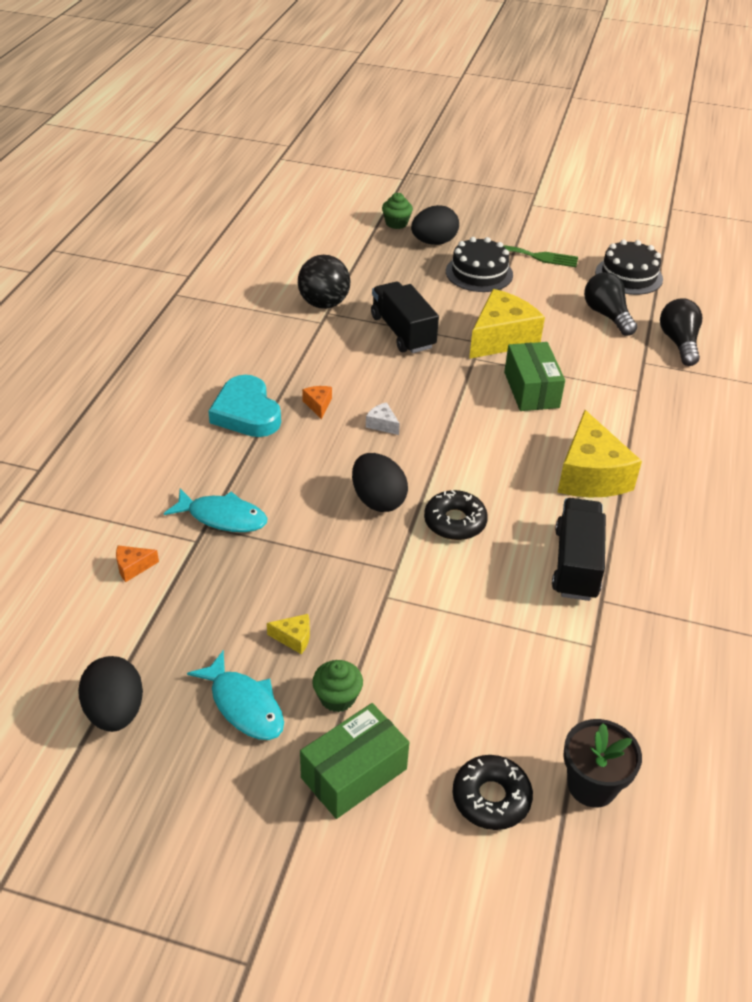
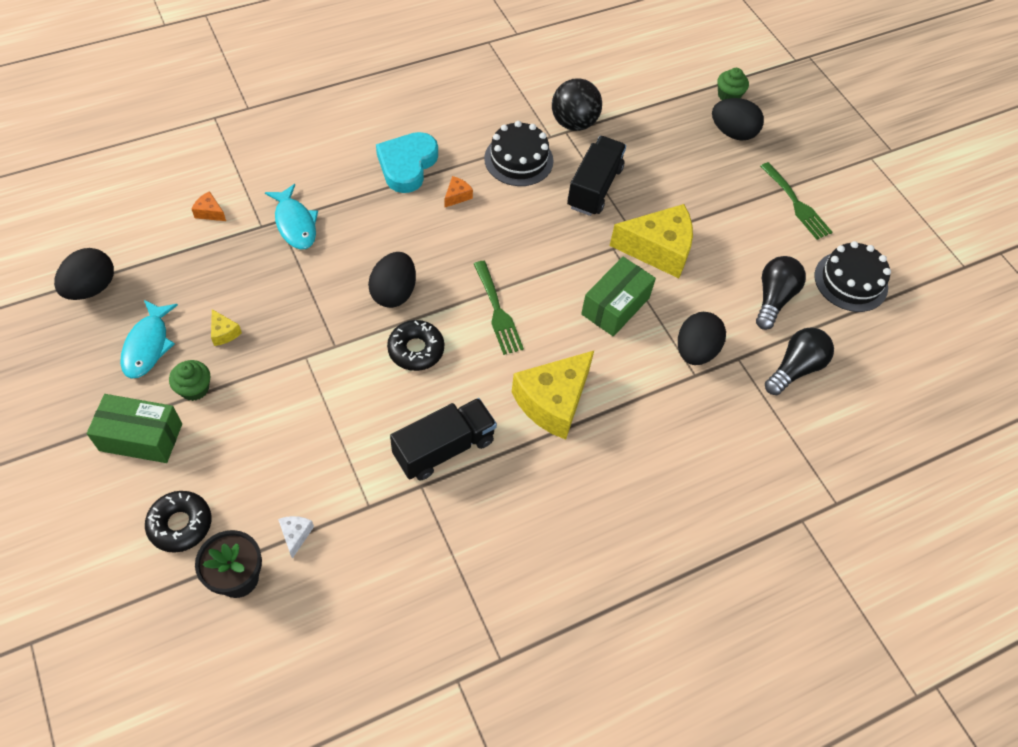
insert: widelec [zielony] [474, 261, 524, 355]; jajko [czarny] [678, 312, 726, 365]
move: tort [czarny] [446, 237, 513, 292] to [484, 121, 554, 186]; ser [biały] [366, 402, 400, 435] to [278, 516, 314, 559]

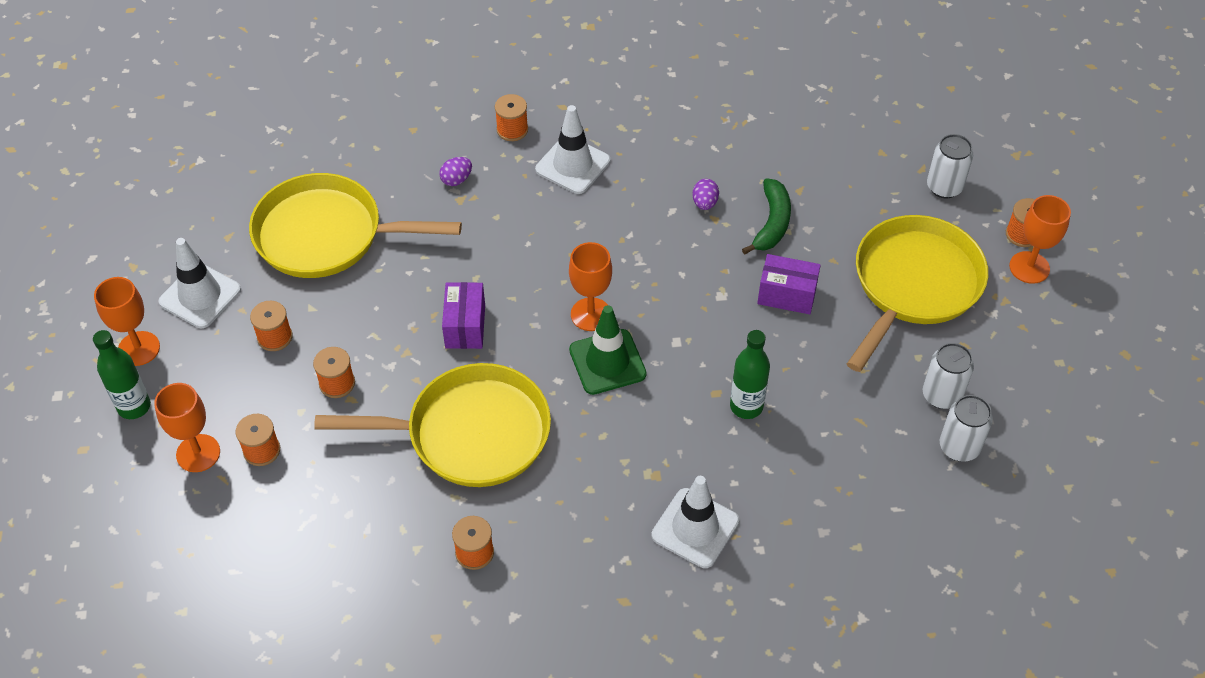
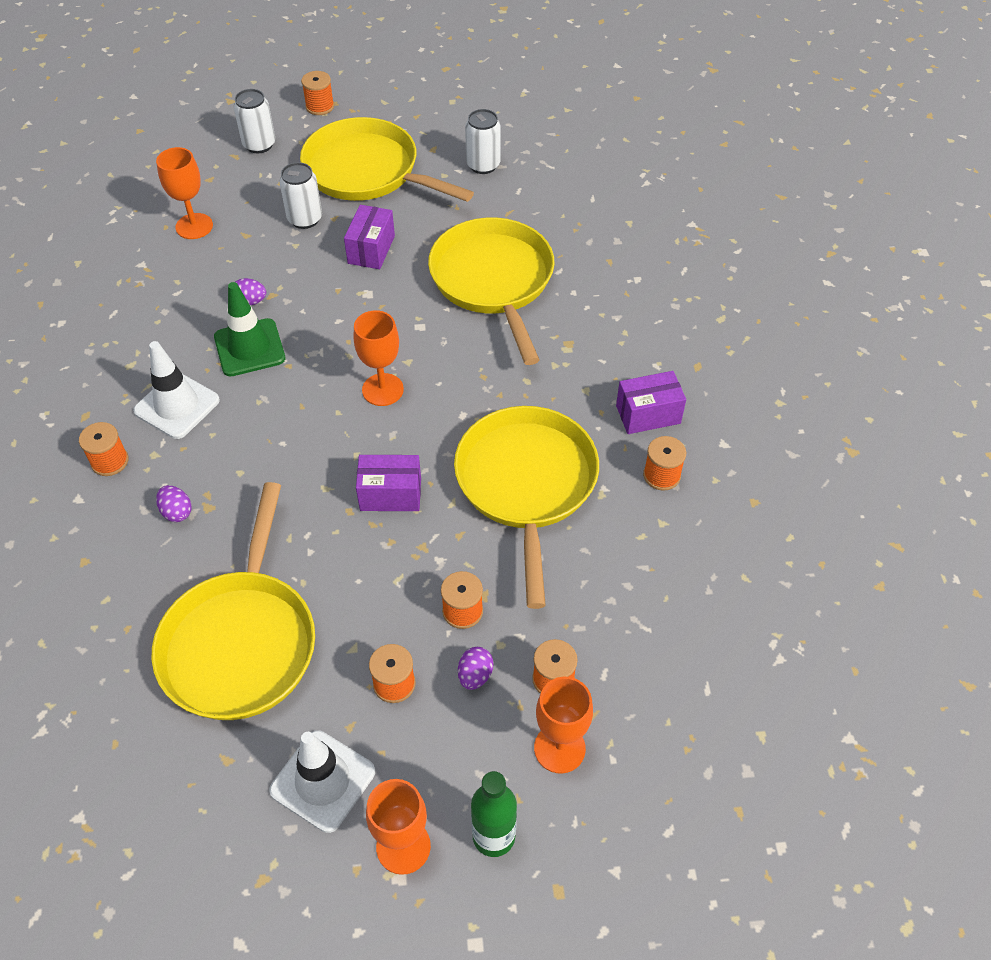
delete: banan [zielony] [742, 178, 791, 254]; pachołek [biały] [651, 476, 739, 568]
insert: pudełko [fioletowy] [616, 371, 686, 434]; jajko [fioletowy] [458, 647, 494, 690]
move: kielich [pomarańczowy] [1009, 195, 1071, 284] to [156, 147, 213, 239]; pachołek [zielony] [569, 305, 646, 395] to [214, 282, 285, 376]; puszka [biały] [940, 395, 993, 462] to [279, 162, 322, 229]
replace: butelka [zielony] [730, 330, 770, 419] to patelnia [żółty] [428, 218, 555, 365]

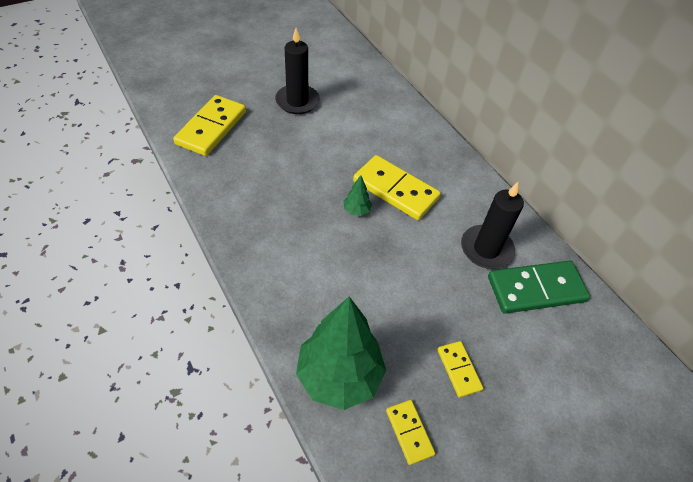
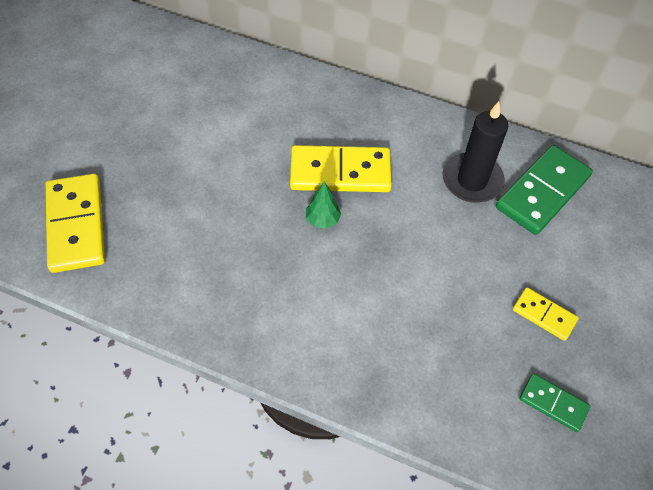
delete: świeca [czarny] [275, 28, 320, 114]; drzewko [zielony] [296, 296, 386, 410]
recolor: kostka domina [żółty] [386, 400, 435, 465] to kostka domina [zielony] [520, 373, 590, 432]

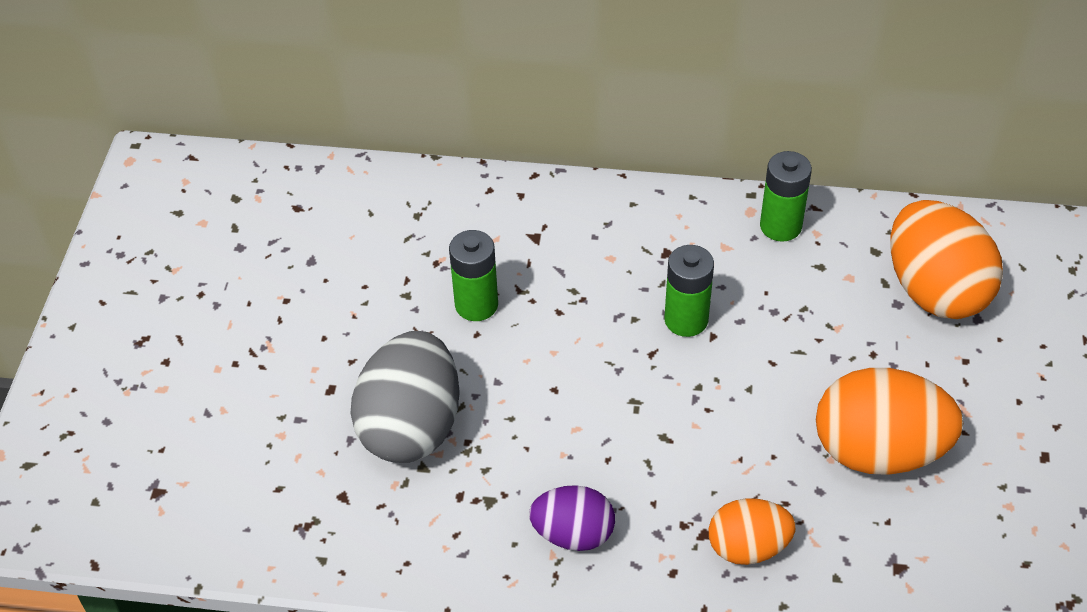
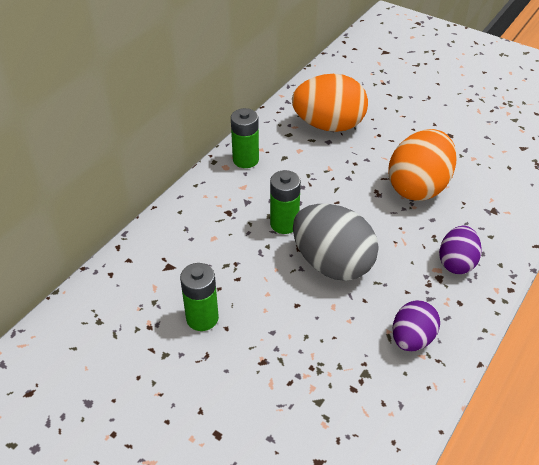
move: jajko [szary] [351, 331, 460, 463] to [293, 204, 379, 281]
recolor: jajko [pomarańczowy] [709, 498, 796, 565] to jajko [fioletowy] [439, 226, 482, 274]

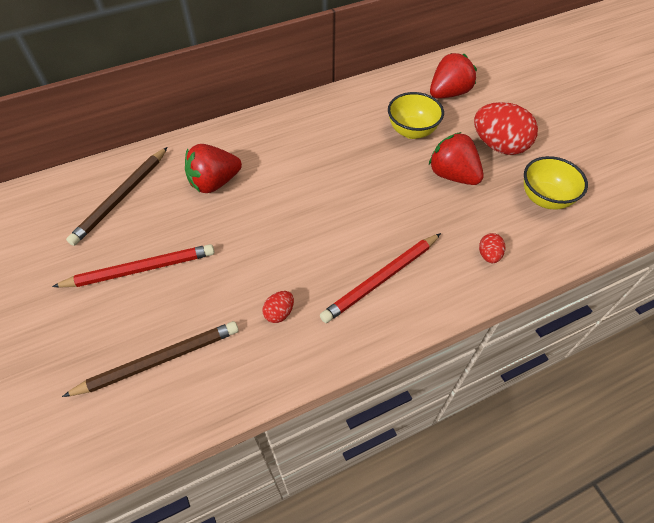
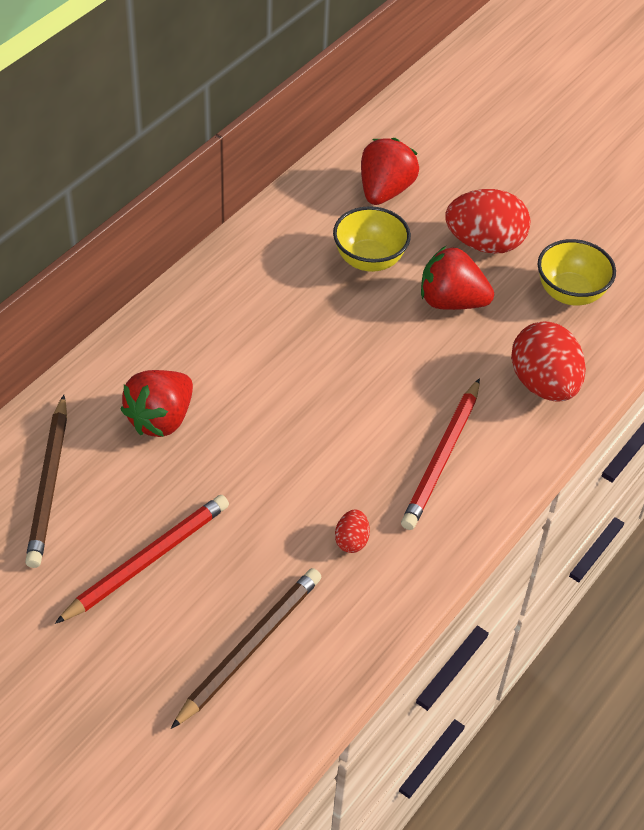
resize: jajko [czerwony] [479, 233, 505, 263] = [511, 321, 586, 401] x2.17

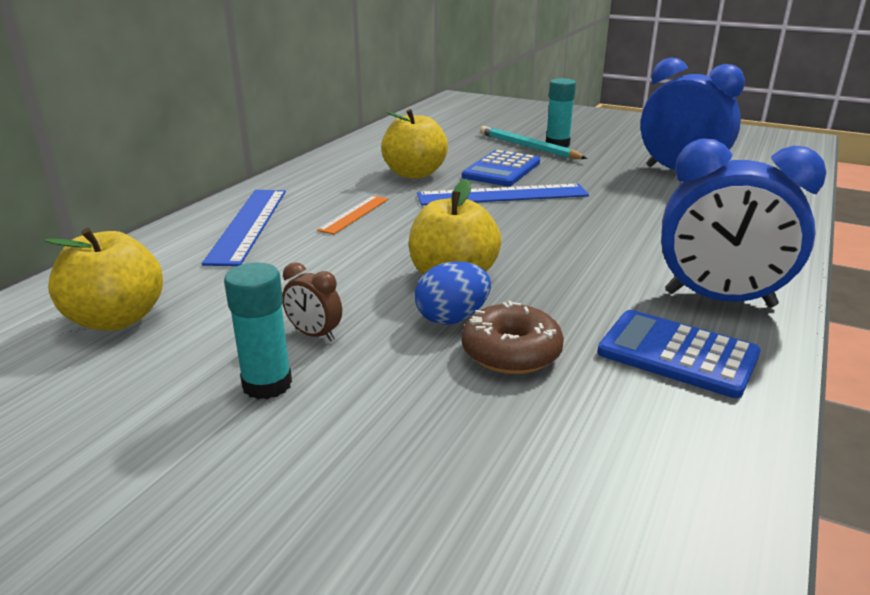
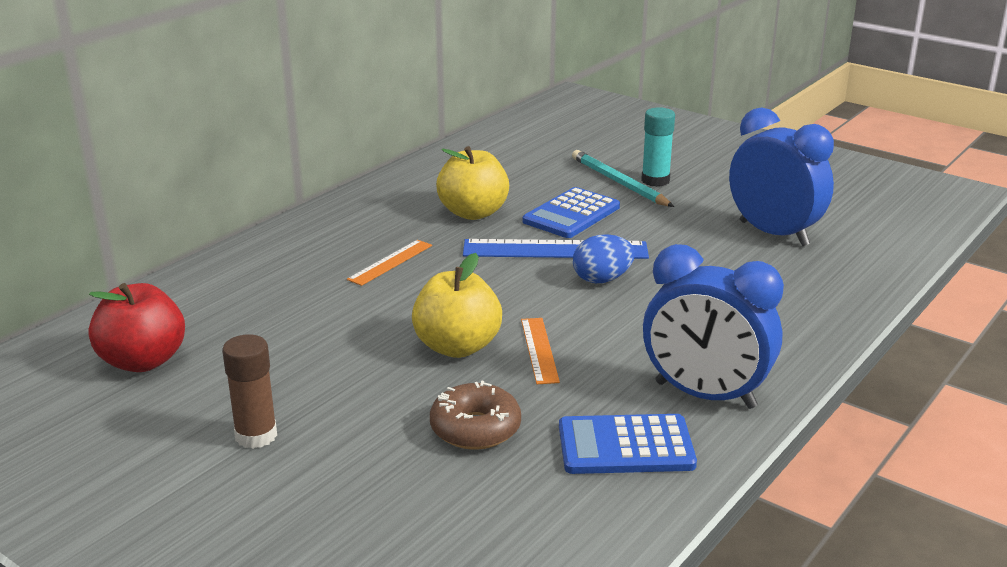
delete: linijka [niebieski] [202, 190, 286, 266]; budzik [brązowy] [282, 262, 342, 341]
insert: linijka [pomarańczowy] [521, 318, 560, 384]
move: jajko [niebieski] [415, 261, 491, 325] to [573, 234, 635, 283]
recolor: jabłko [żółty] [45, 228, 163, 331] to jabłko [czerwony] [88, 283, 185, 372]; klej w sztyfcie [turkusowy] [224, 263, 292, 399] to klej w sztyfcie [brązowy] [222, 334, 277, 449]
rotate: kalkulator [niebieski] [597, 310, 761, 398] = [559, 414, 697, 474] 45 degrees counterclockwise

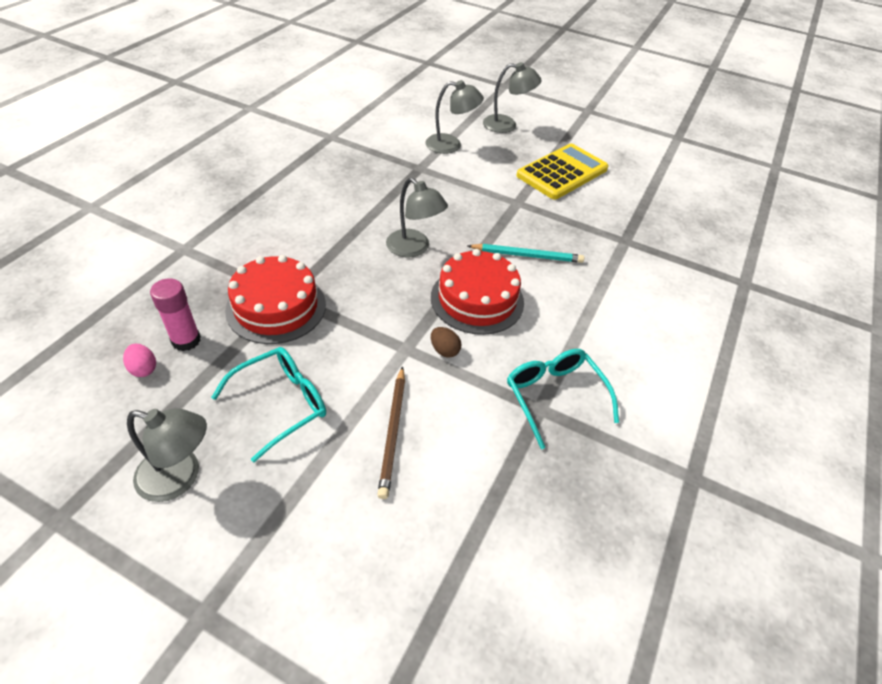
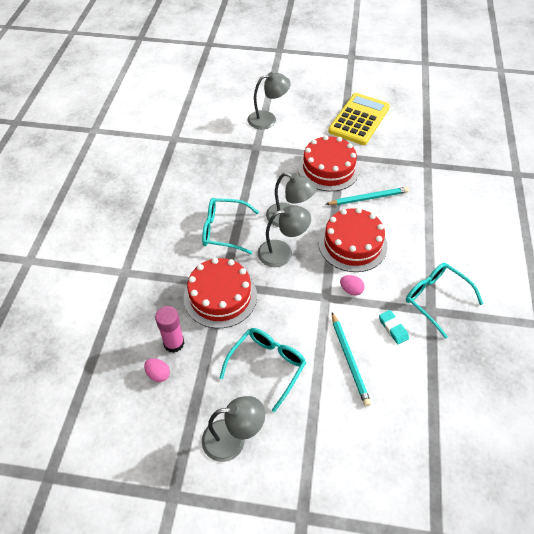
insert: tort [czerwony] [298, 135, 360, 191]; okulary [turkusowy] [202, 198, 259, 254]; gumka do mazania [turkusowy] [379, 310, 409, 344]
move: lampka [szary] [483, 62, 542, 133] to [258, 205, 311, 267]
recolor: jajko [brązowy] [431, 327, 461, 358] to jajko [różowy] [340, 275, 365, 296]; ołówek [brązowy] [377, 366, 405, 499] to ołówek [turkusowy] [332, 312, 371, 406]

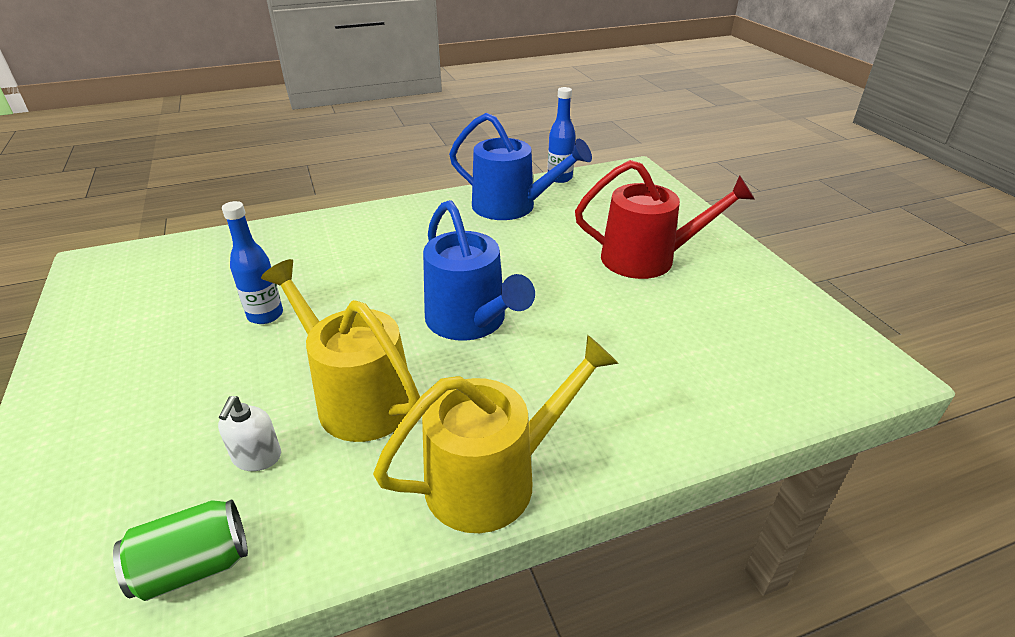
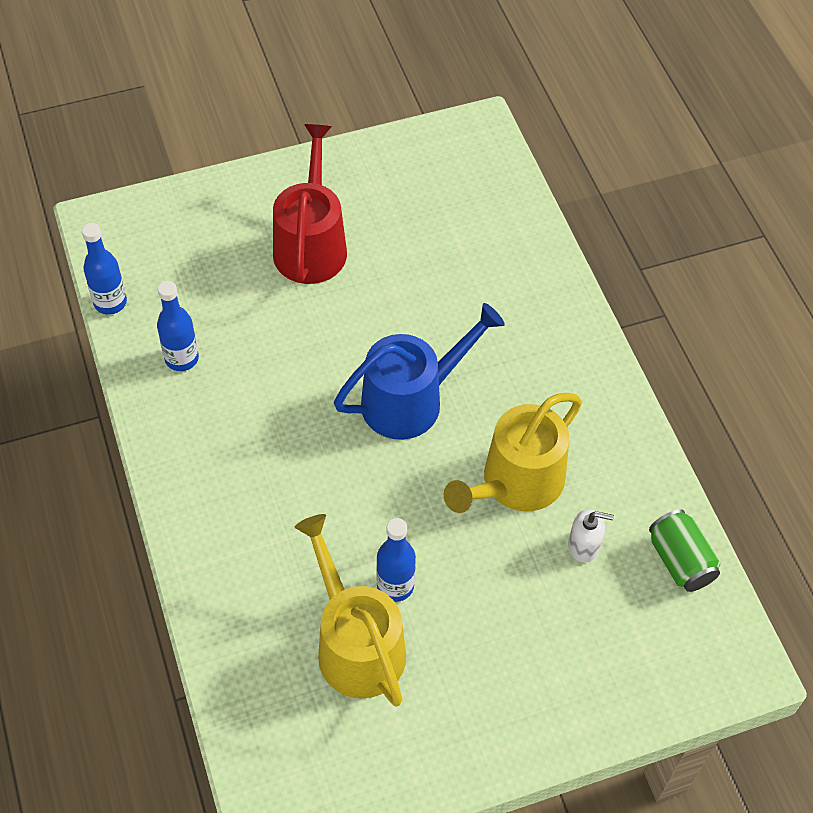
move: konewka [żółty] [373, 335, 619, 533] to [295, 514, 406, 707]
replace: konewka [niebieski] [449, 113, 592, 220] to butelka [niebieski] [157, 281, 199, 371]

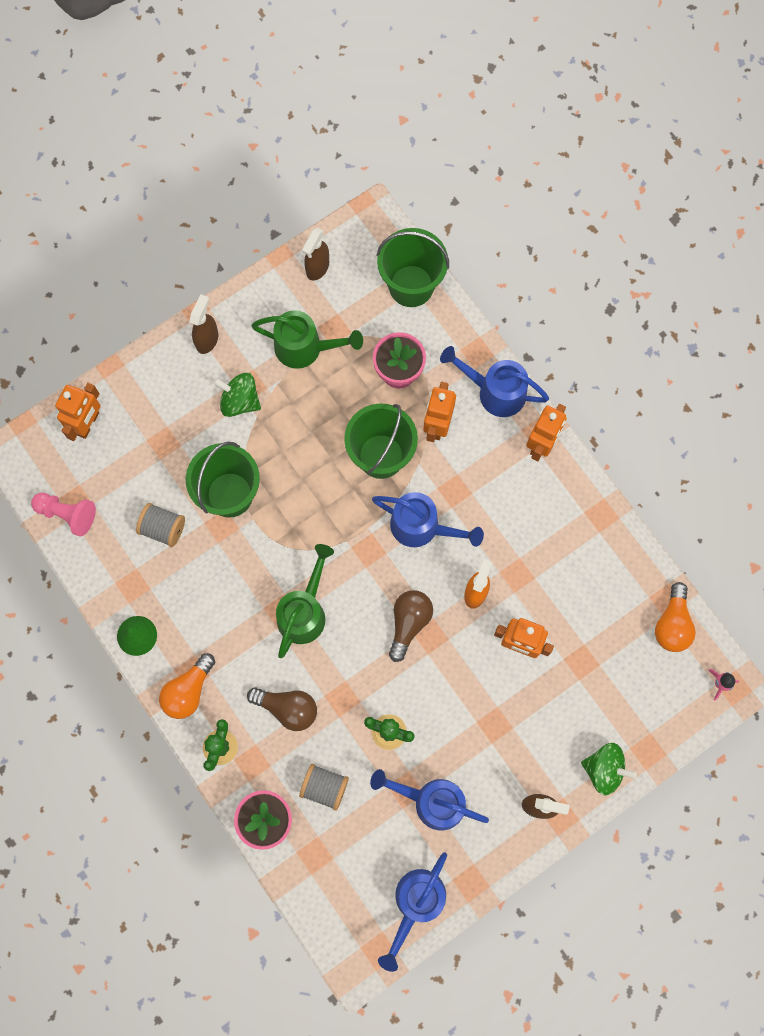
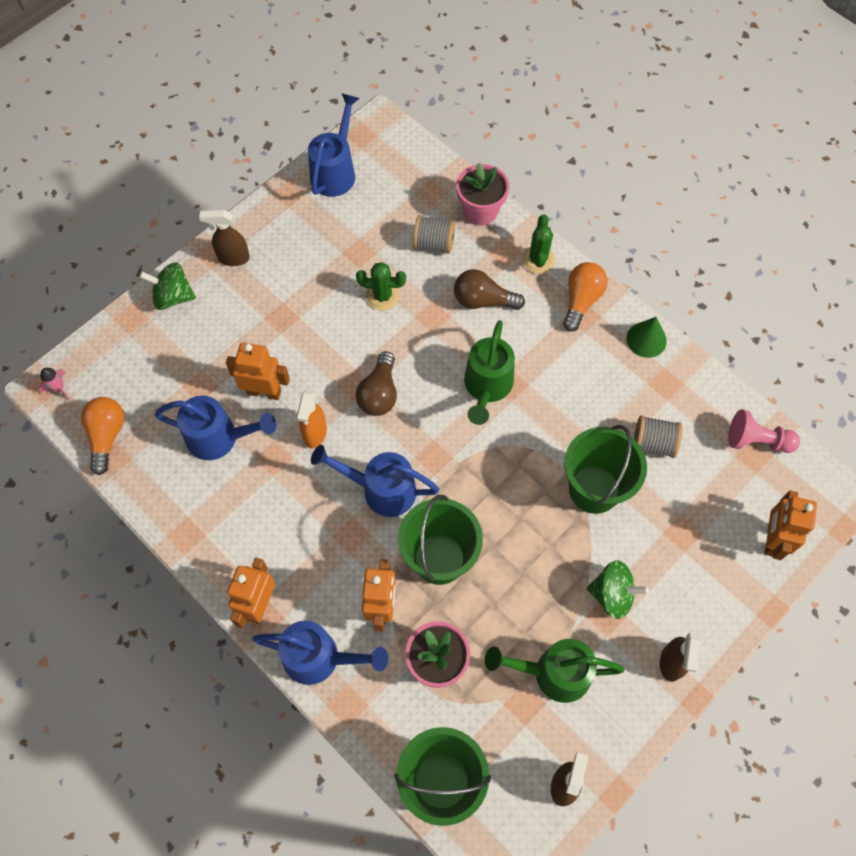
move: konewka [niebieski] [370, 769, 489, 830] to [155, 396, 277, 460]

